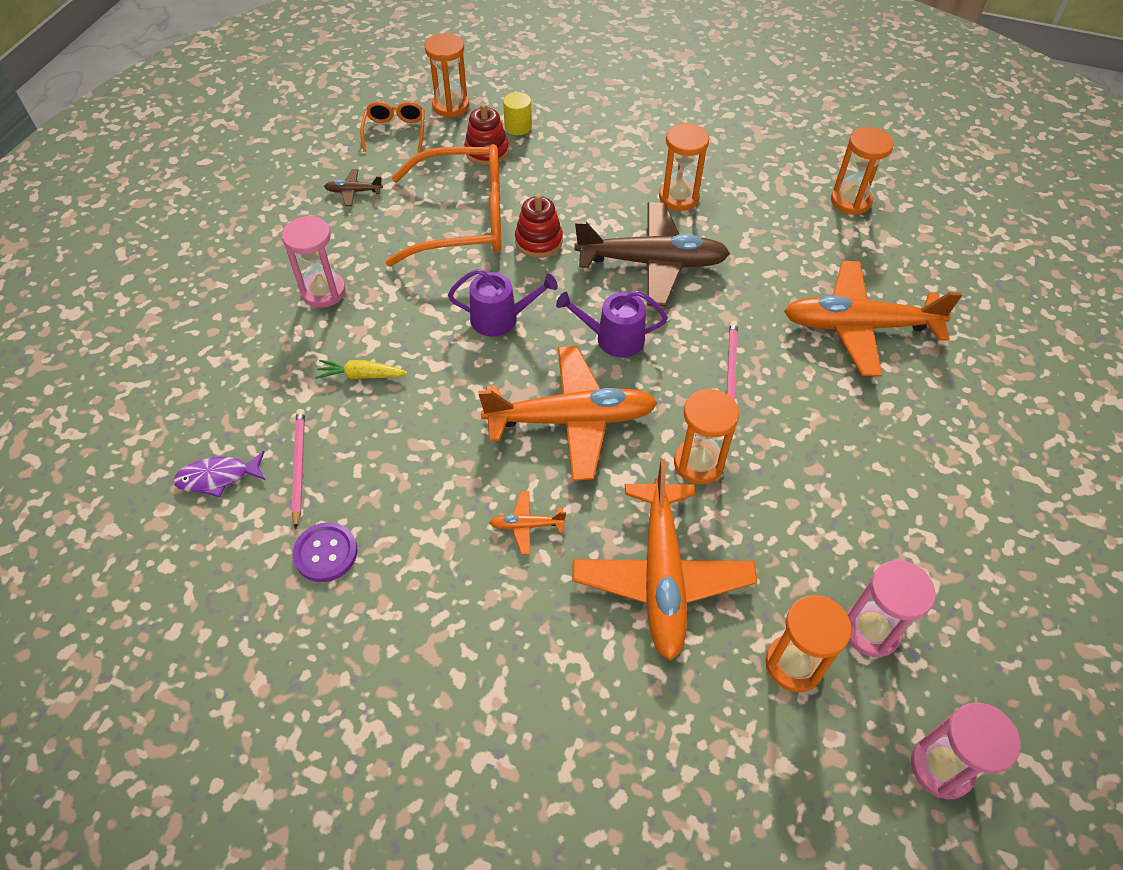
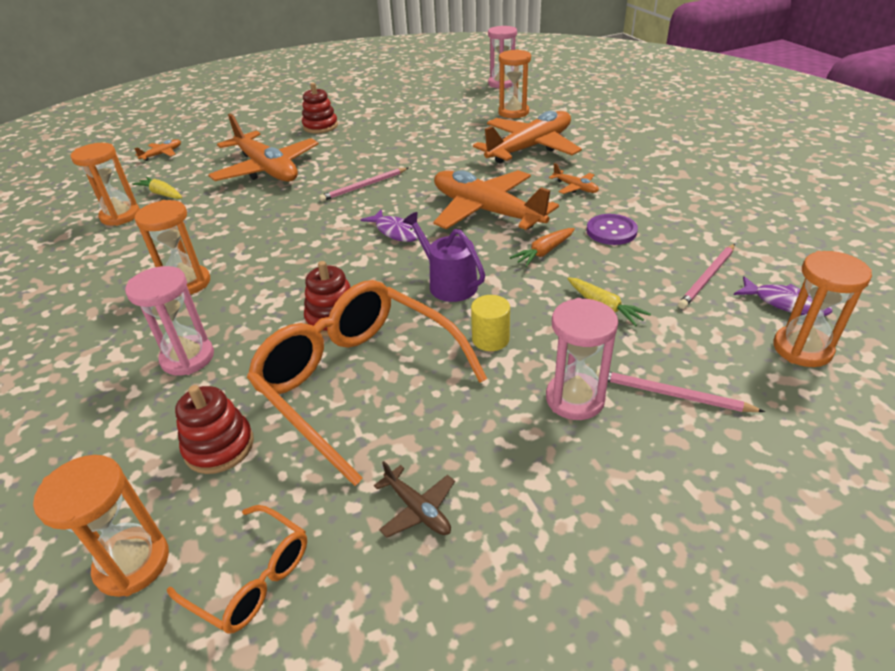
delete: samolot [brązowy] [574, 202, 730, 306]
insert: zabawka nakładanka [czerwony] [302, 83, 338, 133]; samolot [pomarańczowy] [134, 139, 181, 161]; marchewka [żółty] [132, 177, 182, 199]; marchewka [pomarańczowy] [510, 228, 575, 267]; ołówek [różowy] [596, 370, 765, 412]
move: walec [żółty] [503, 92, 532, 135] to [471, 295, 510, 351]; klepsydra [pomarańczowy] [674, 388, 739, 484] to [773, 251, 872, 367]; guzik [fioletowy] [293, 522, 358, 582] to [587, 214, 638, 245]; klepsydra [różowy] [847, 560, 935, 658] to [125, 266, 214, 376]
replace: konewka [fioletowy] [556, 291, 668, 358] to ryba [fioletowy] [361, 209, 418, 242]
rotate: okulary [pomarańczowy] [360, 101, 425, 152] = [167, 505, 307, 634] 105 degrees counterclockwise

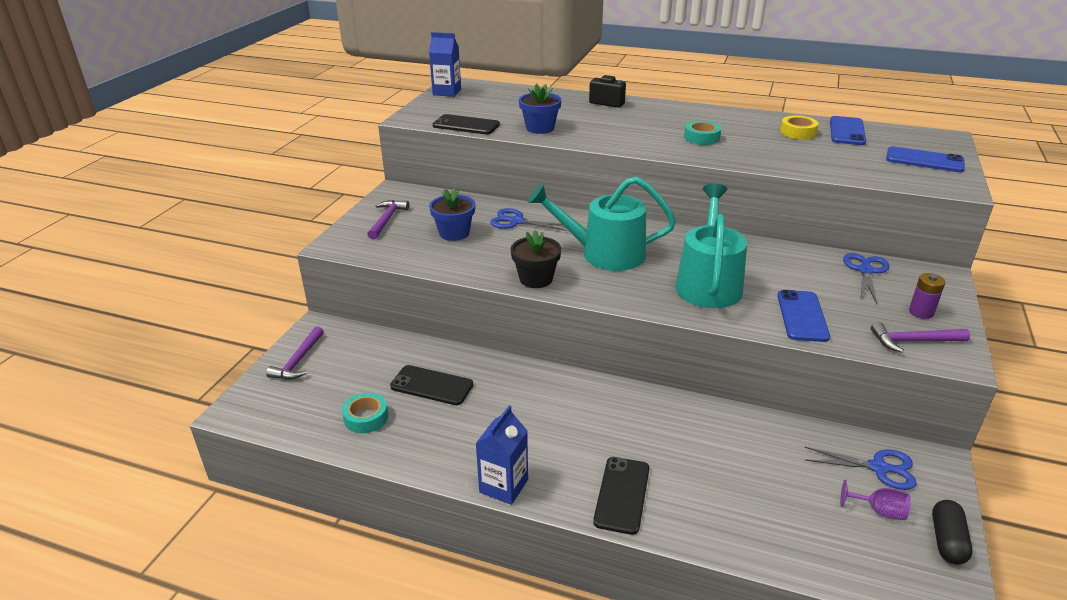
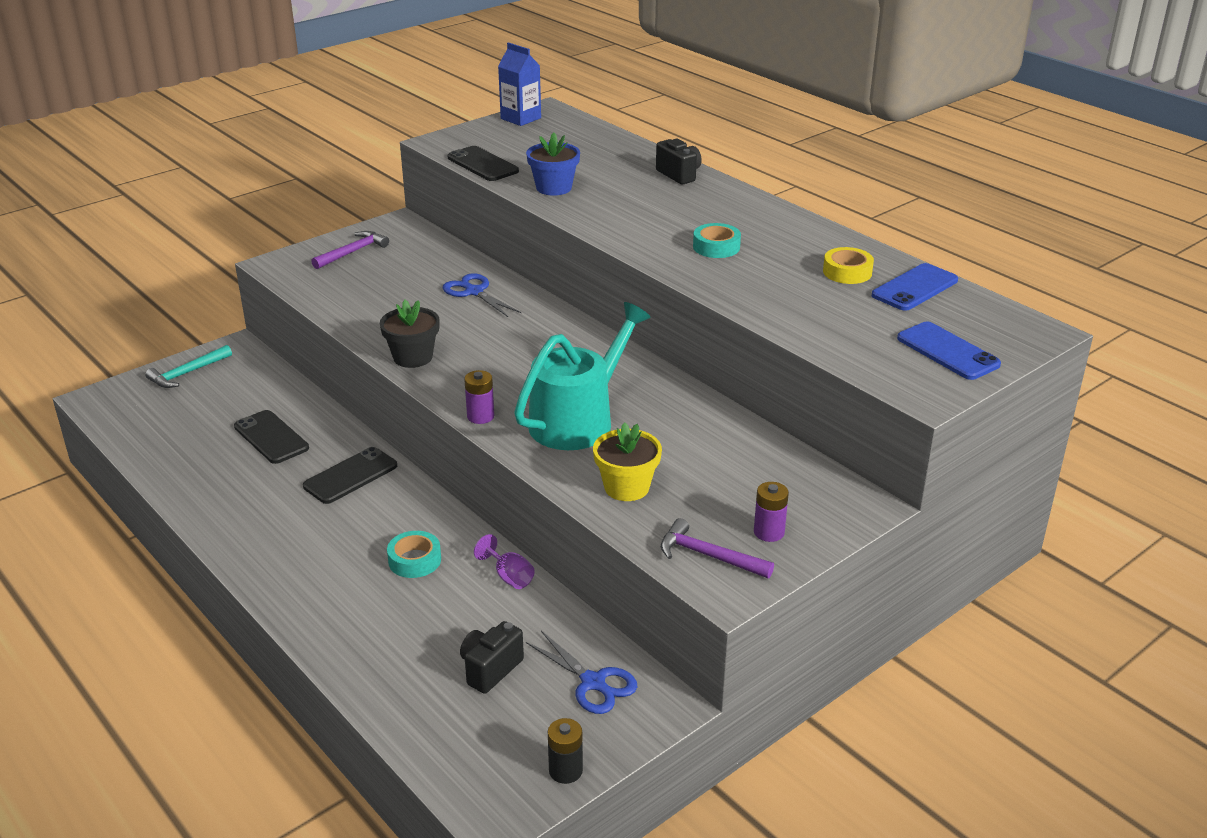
delete: konewka [turkusowy] [528, 176, 676, 271]; doniczka [niebieski] [429, 188, 475, 241]; nożyczki [niebieski] [843, 253, 889, 303]; karton mleka [niebieski] [476, 405, 528, 505]
insert: bateria [fioletowy] [464, 370, 494, 424]; aparat fotograficzny [czarny] [460, 621, 524, 694]
move: taśma klejąca [turkusowy] [342, 393, 388, 433] to [387, 531, 441, 578]; telefon [czarny] [593, 457, 649, 535] to [303, 447, 397, 504]; kielich [fioletowy] [840, 480, 911, 520] to [474, 534, 535, 589]
replace: telefon [niebieski] [777, 290, 830, 342] to doniczka [żółty] [593, 422, 662, 501]; kapsułka [czarny] [932, 500, 973, 565] to bateria [czarny] [548, 718, 583, 784]
recolor: młotek [fioletowy] [266, 326, 324, 380] to młotek [turkusowy] [145, 345, 232, 388]

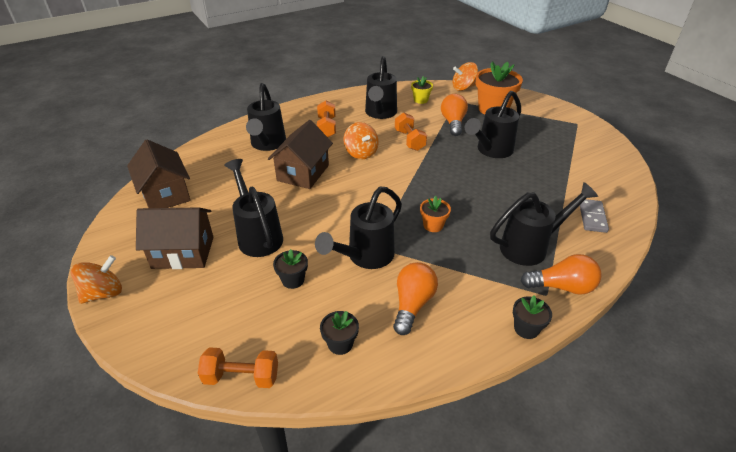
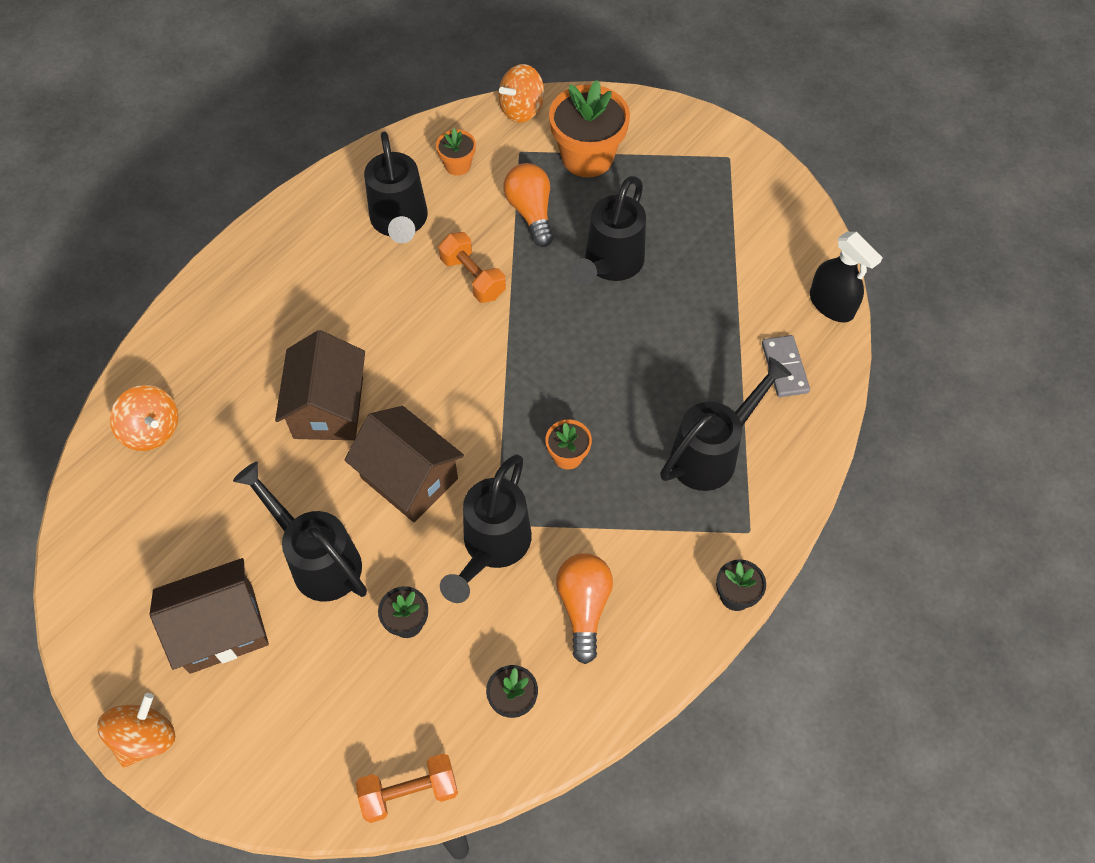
delete: konewka [czarny] [246, 83, 286, 151]; hantel [pomarańczowy] [317, 101, 336, 137]; żarówka [pomarańczowy] [521, 254, 602, 295]
insert: spryskiwacz [czarny] [810, 232, 883, 323]
move: bączek [pomarańczowy] [344, 122, 379, 159] to [110, 385, 178, 451]; domek [brązowy] [127, 140, 191, 208] to [345, 406, 464, 522]
recolor: doniczka [żółty] [411, 76, 433, 104] to doniczka [pomarańczowy] [436, 128, 476, 176]

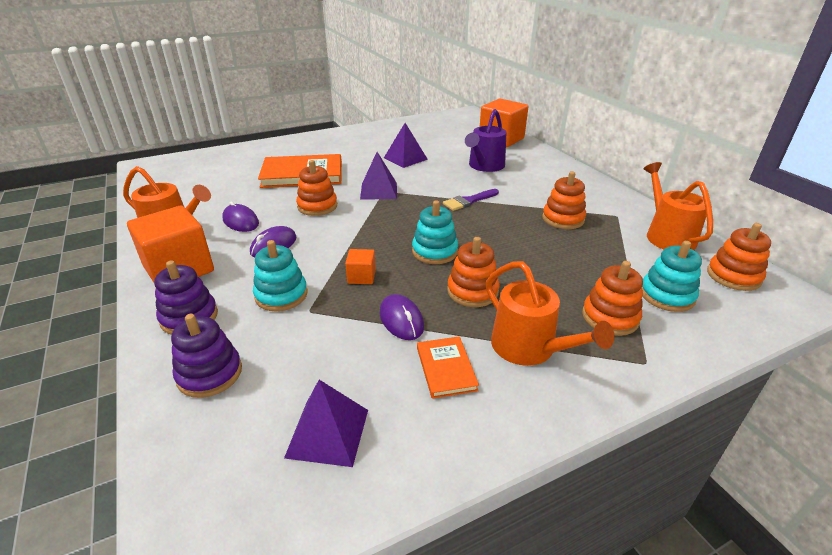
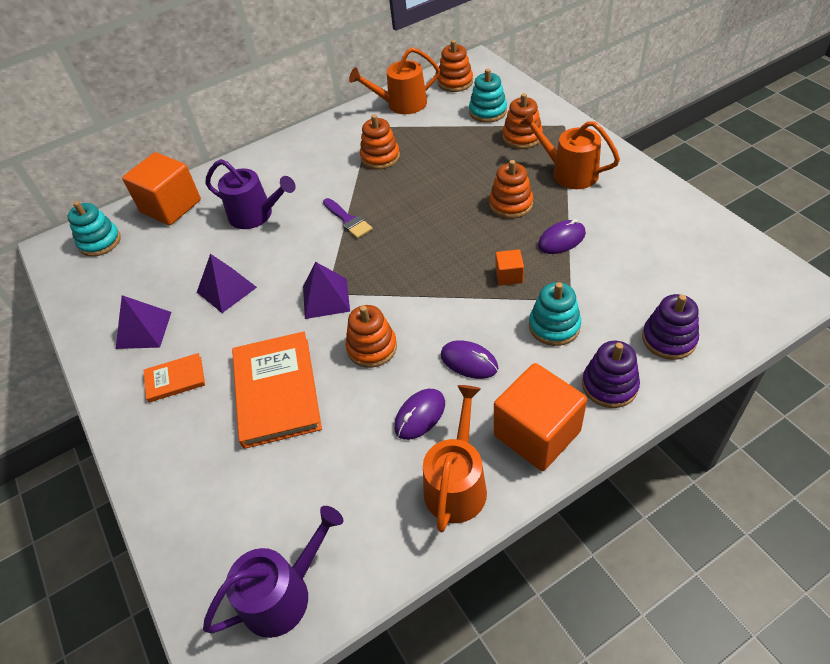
insert: konewka [fioletowy] [203, 506, 343, 638]
move: zabawka nakładanka [turkusowy] [412, 200, 458, 264] to [67, 201, 121, 257]; książka [pomarańczowy] [417, 336, 479, 399] to [144, 353, 205, 403]; piramida [fioletowy] [284, 380, 368, 467] to [116, 295, 171, 349]
rotate: konewka [pomarańczowy] [486, 261, 615, 366] = [519, 111, 620, 189] 105 degrees counterclockwise

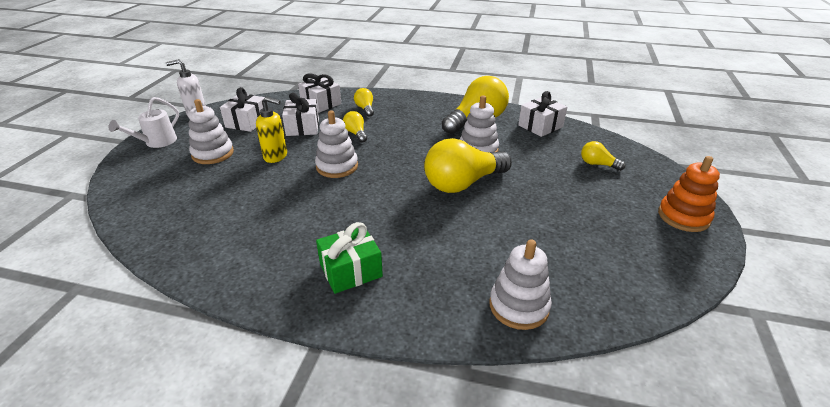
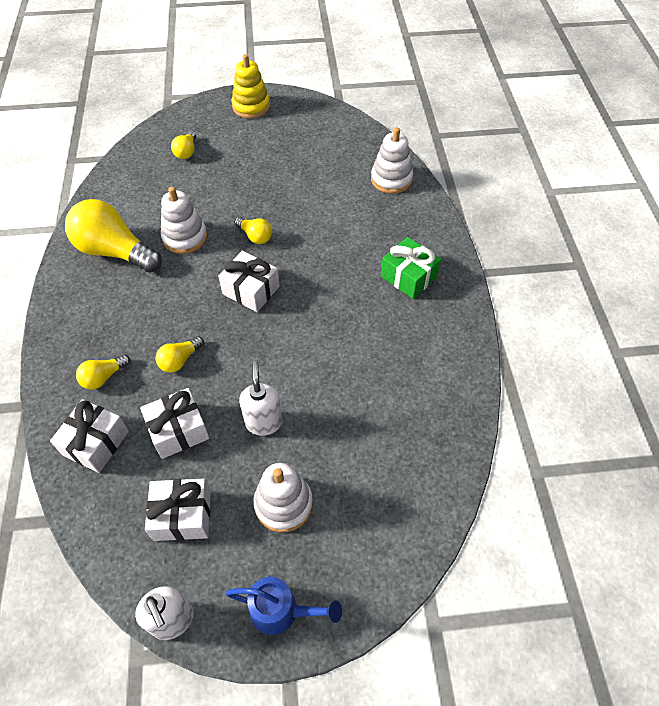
delete: zabawka nakładanka [biały] [315, 110, 358, 178]
move: prezent [biały] [518, 91, 567, 137] to [218, 251, 280, 312]
recolor: konewka [biały] [109, 97, 179, 148] to konewka [niebieski] [225, 577, 342, 635]; dozownik mydła [żółty] [256, 97, 287, 163] to dozownik mydła [biały] [239, 361, 282, 436]; zabawka nakładanka [pomarańczowy] [658, 156, 720, 232] to zabawka nakładanka [żółty] [232, 54, 270, 119]
resize: żarówka [żółty] [424, 138, 512, 193] = [234, 217, 272, 244] x0.47

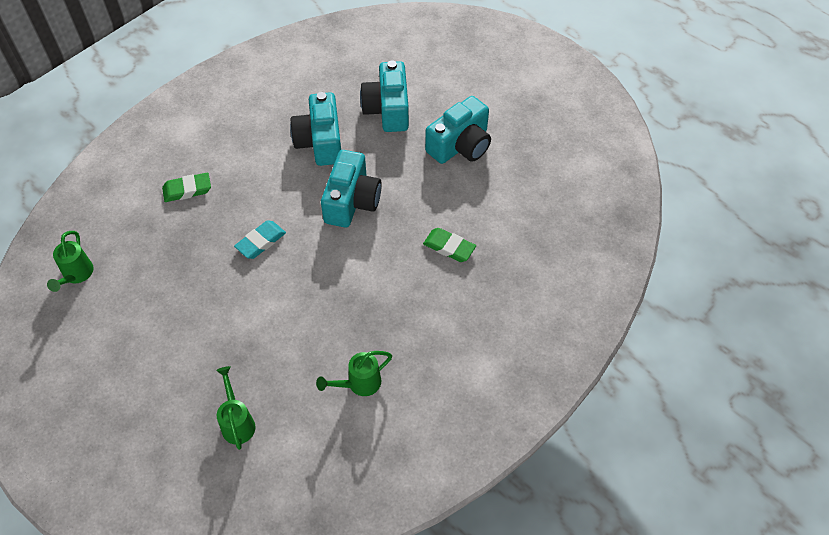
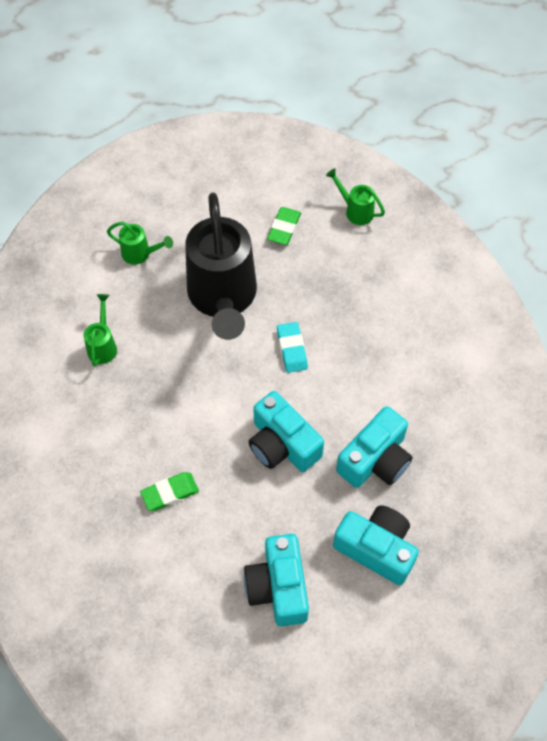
insert: konewka [czarny] [185, 193, 257, 340]
move: gumka do mazania [zielony] [162, 173, 211, 202] to [267, 207, 301, 245]
rotate: aparat fotograficzny [turkusowy] [290, 92, 341, 166] = [336, 406, 413, 488] 105 degrees clockwise

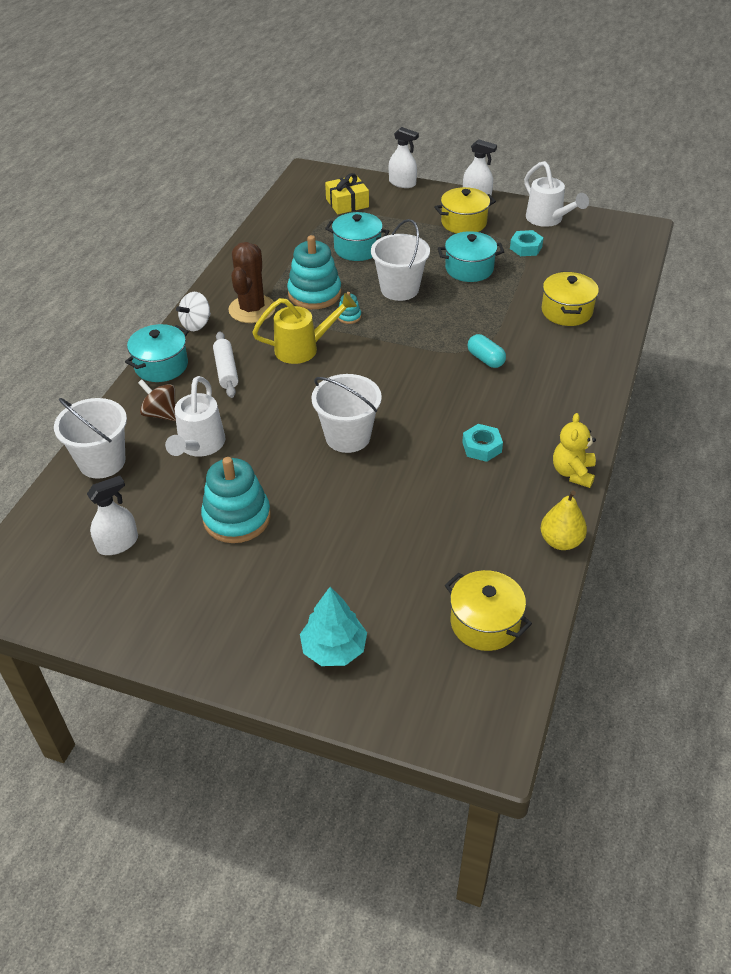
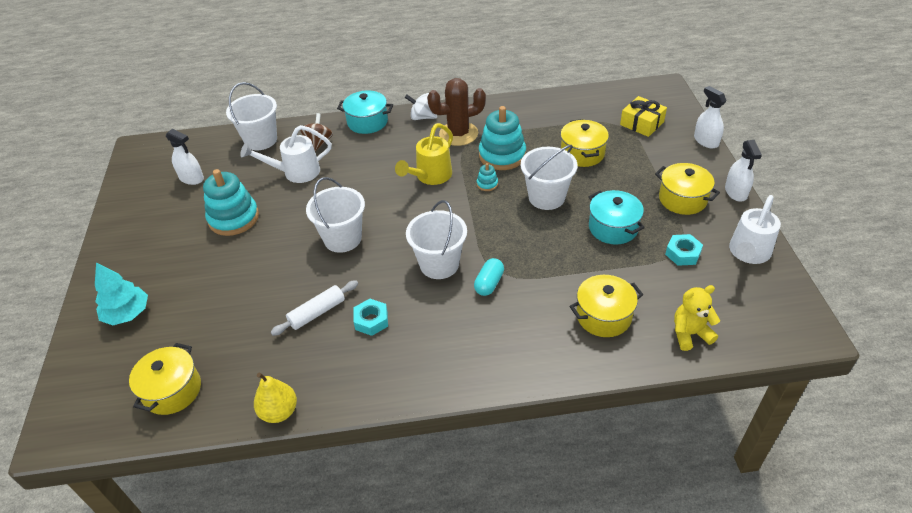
insert: wiadro [biały] [406, 200, 467, 279]
move: wałek do ciasta [biały] [213, 331, 238, 398] to [271, 280, 358, 336]; miś [żółty] [553, 413, 596, 488] to [674, 285, 720, 351]
recolor: garnek [turkusowy] [325, 212, 389, 261] to garnek [żółty] [560, 119, 609, 167]
rotate: spryskiwacz [biały] [389, 127, 419, 188] = [694, 86, 726, 149] 150 degrees clockwise; konewka [żółty] [252, 293, 357, 364] = [395, 123, 453, 185] 75 degrees clockwise

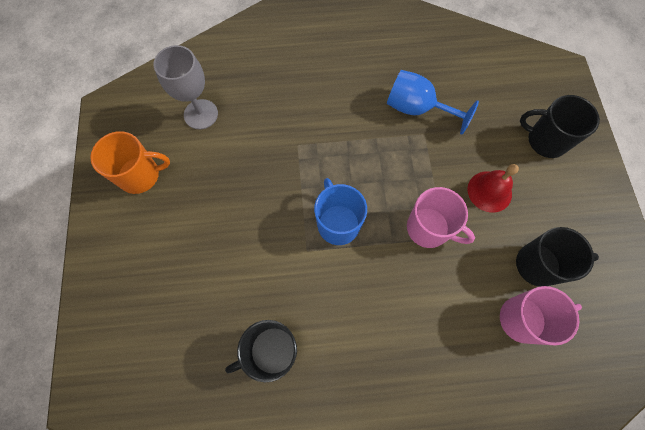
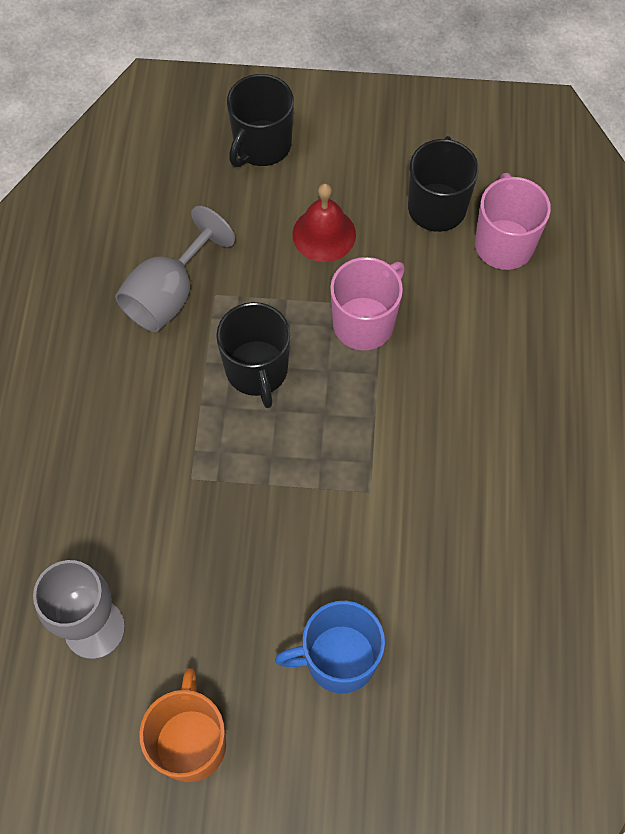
move: kubek [niebieski] [314, 178, 367, 245] to [275, 601, 385, 693]; kubek [czarny] [225, 320, 297, 382] to [216, 302, 290, 408]
recolor: kielich [niebieski] [387, 70, 479, 135] to kielich [szary] [115, 206, 235, 332]

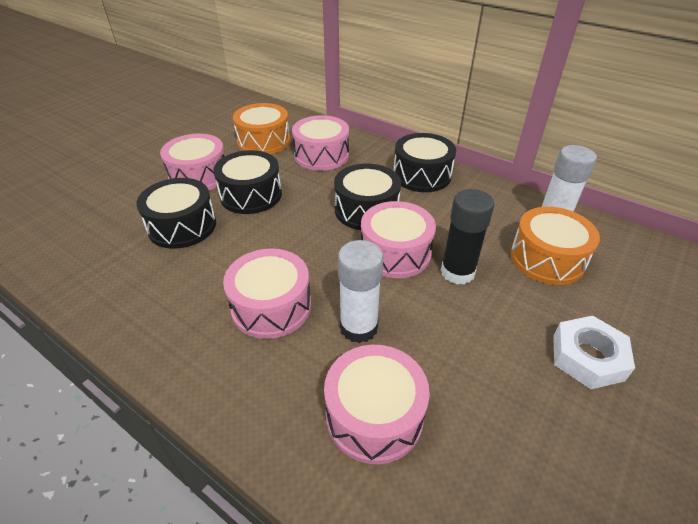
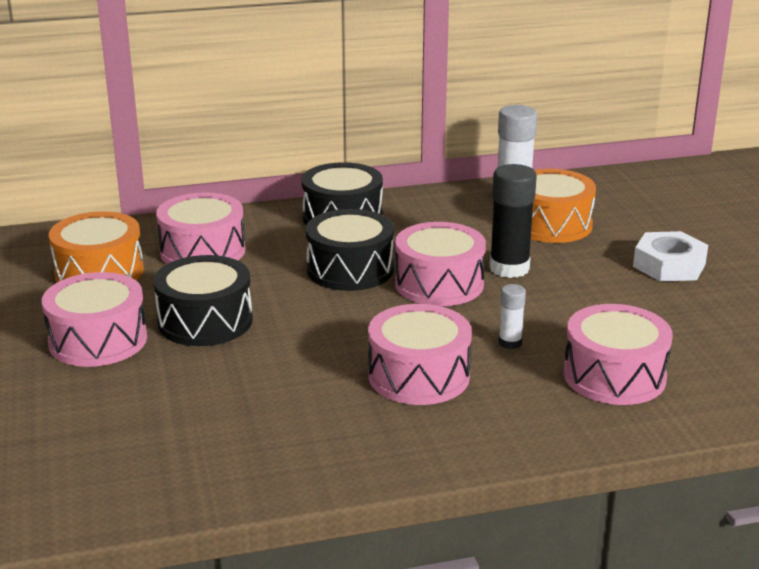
delete: bęben [czarny] [136, 178, 216, 249]
resize: klej w sztyfcie [biały] [338, 240, 384, 343] = [499, 284, 526, 349] x0.52

